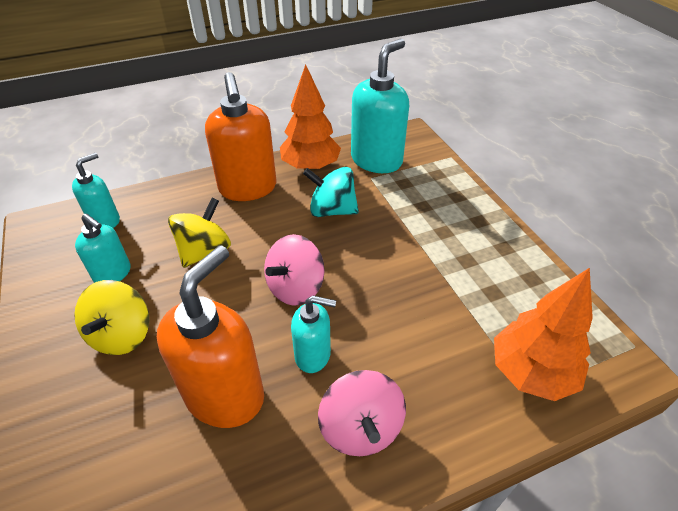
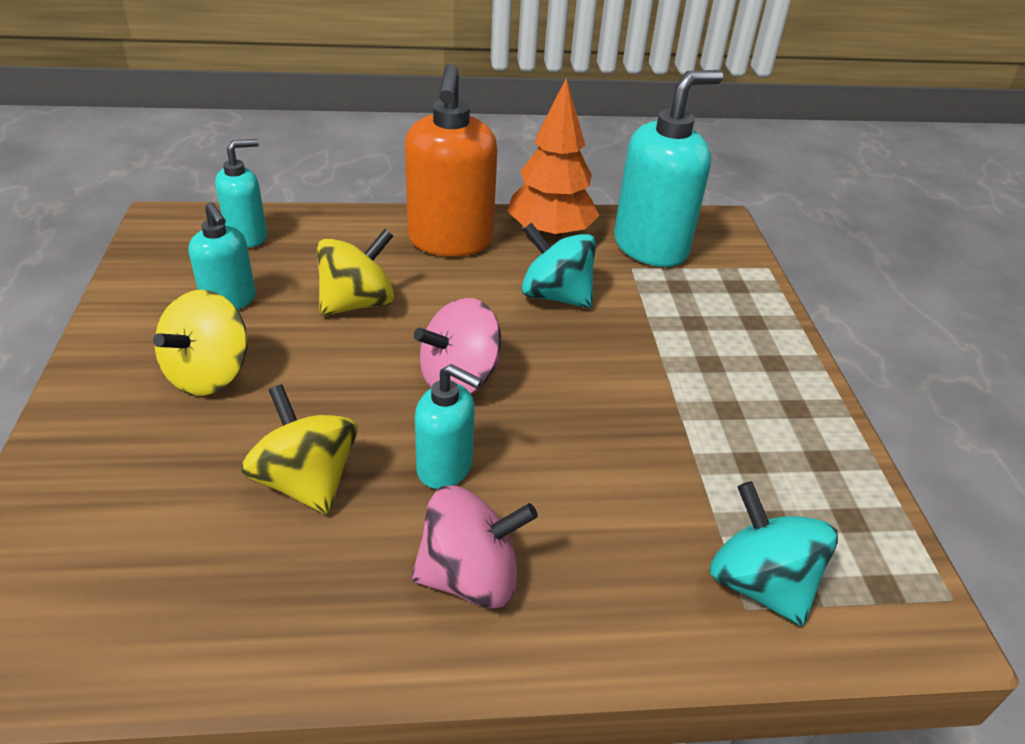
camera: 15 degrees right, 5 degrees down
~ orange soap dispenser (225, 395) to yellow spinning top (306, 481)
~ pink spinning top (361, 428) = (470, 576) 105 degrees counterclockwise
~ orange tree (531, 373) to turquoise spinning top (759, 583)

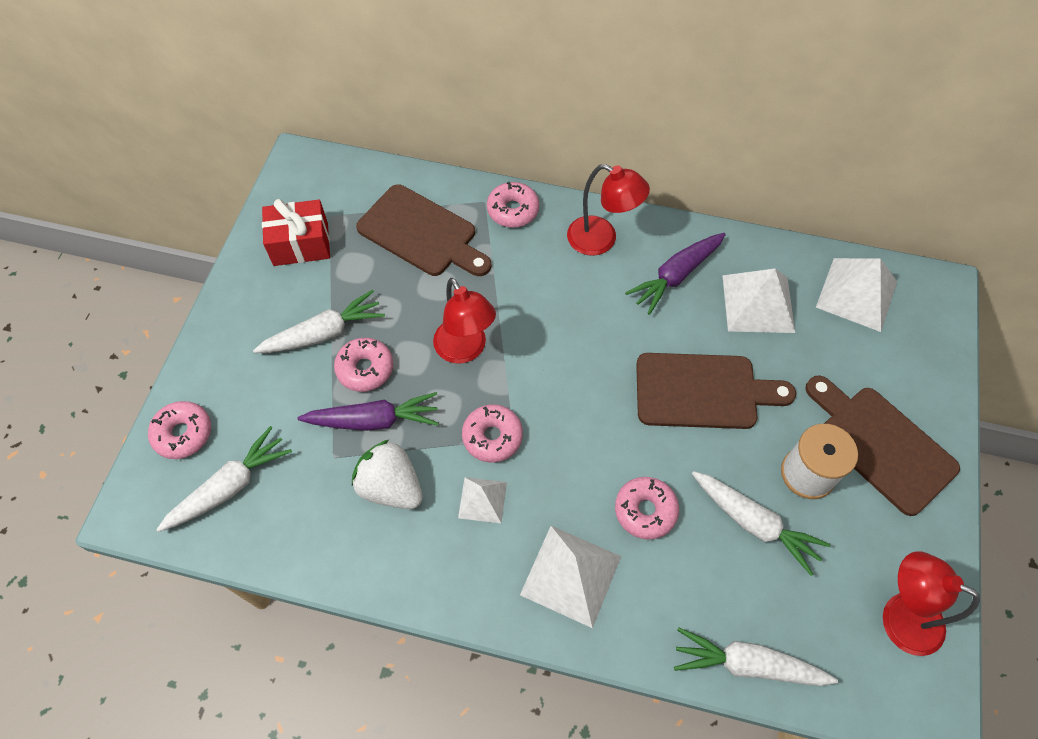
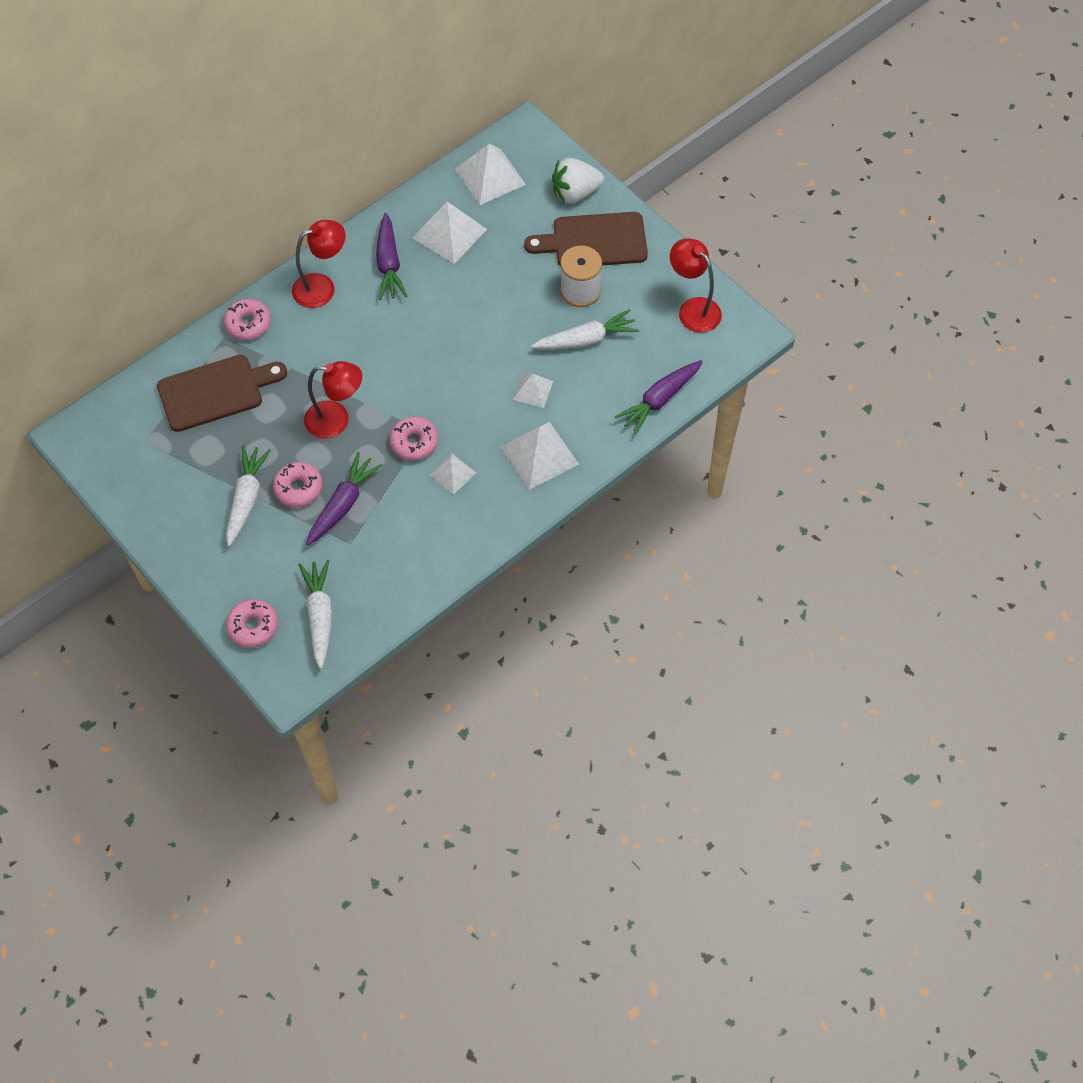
camera: 55 degrees left, 0 degrees up
- red gift (301, 244)
~ white strawberry (391, 486) to (575, 193)
~ pink donut (645, 511) to white pyramid (532, 390)
- brown cutting board (702, 391)
~ white carrot (747, 664) to purple carrot (659, 400)
~ red lamp (899, 616) = (693, 309) 75 degrees clockwise

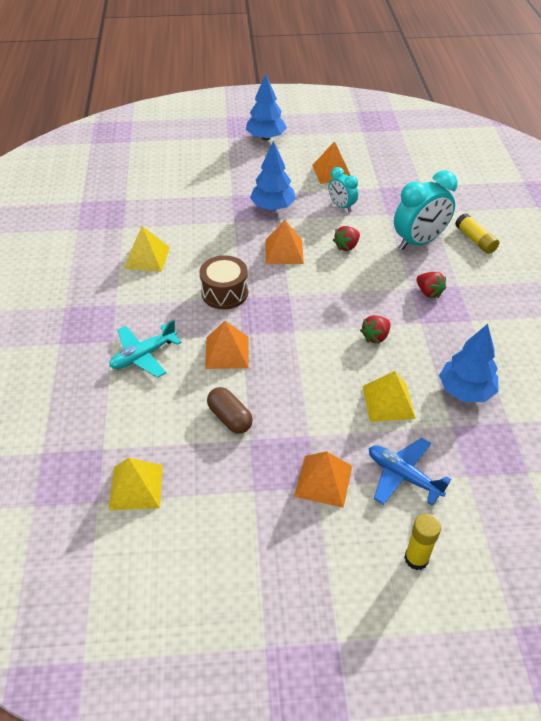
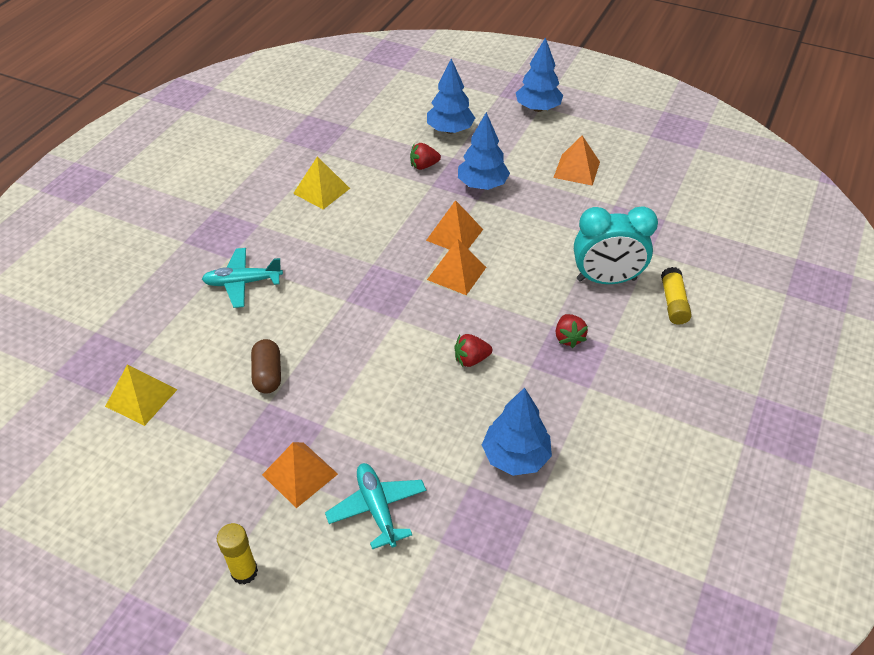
camera: 30 degrees right, 0 degrees up
- brown drum (224, 293)
~ orange pyramid (227, 352) to (456, 273)
- turquoise clock (341, 206)
~ red strawberry (346, 246) to (424, 166)
- yellow pyramid (388, 402)
~ blue plane (403, 476) to turquoise plane (377, 508)
~ yellow glue stick (416, 558) to (244, 572)
+ blue tree (450, 130)

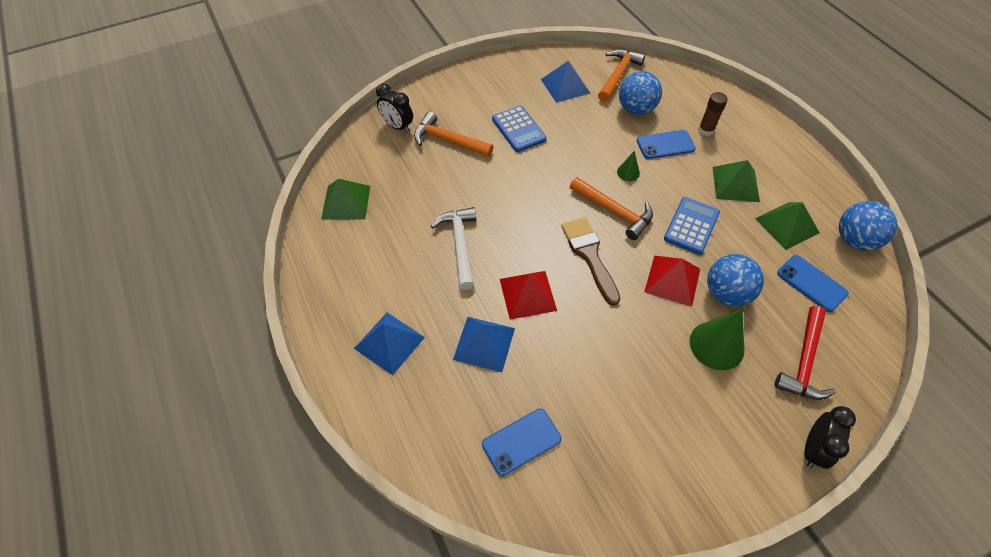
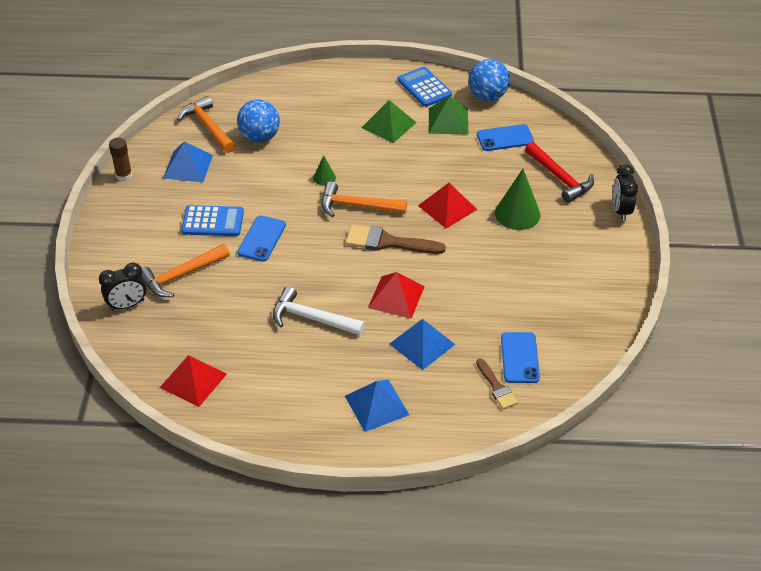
camera: 60 degrees left, 10 degrees down
~ green pyramid (346, 202) to red pyramid (193, 380)
~ orange hammer (614, 211) = (357, 206) 150 degrees counterclockwise
~ blue phone (665, 145) to (261, 239)
~ blue calculator (691, 226) to (424, 87)
~ brown glue stick (706, 130) to (124, 176)
- blue ball (726, 294)
~ black clock (813, 449) = (621, 210) 150 degrees counterclockwise
+ brown brush (496, 387)

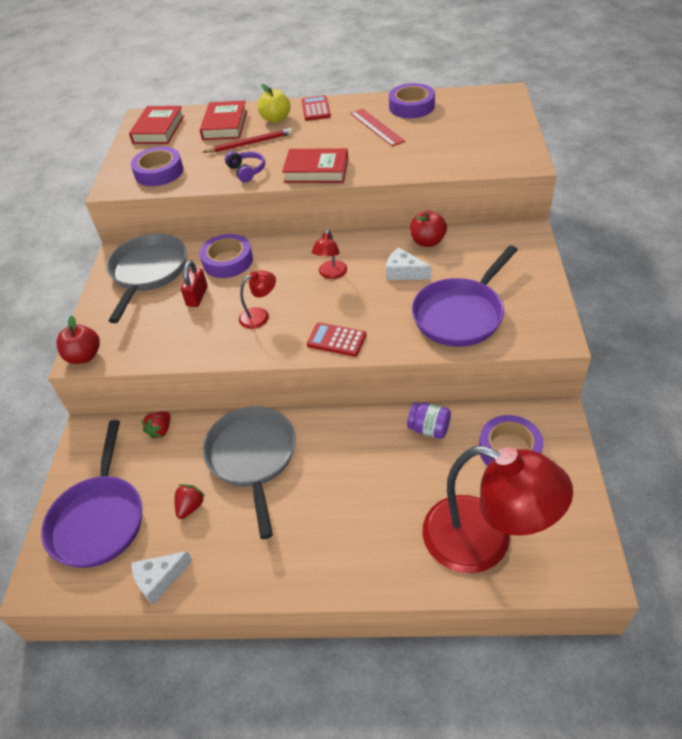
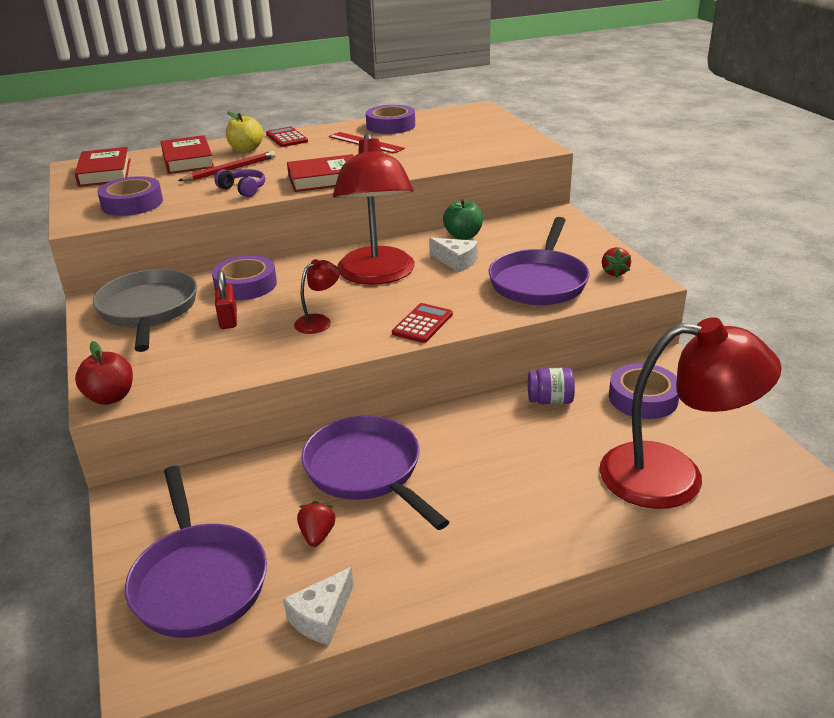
camera: 25 degrees left, 15 degrees down
~ red strawberry (160, 430) to (614, 272)
~ grey pan (253, 458) to purple pan (367, 471)
~ red calculator (336, 340) = (422, 324) 120 degrees clockwise
~ red lamp (331, 274) = (377, 275) x2.37
~ white cheese (404, 272) = (456, 261) 150 degrees counterclockwise
~ red apple (427, 242) to green apple (463, 236)

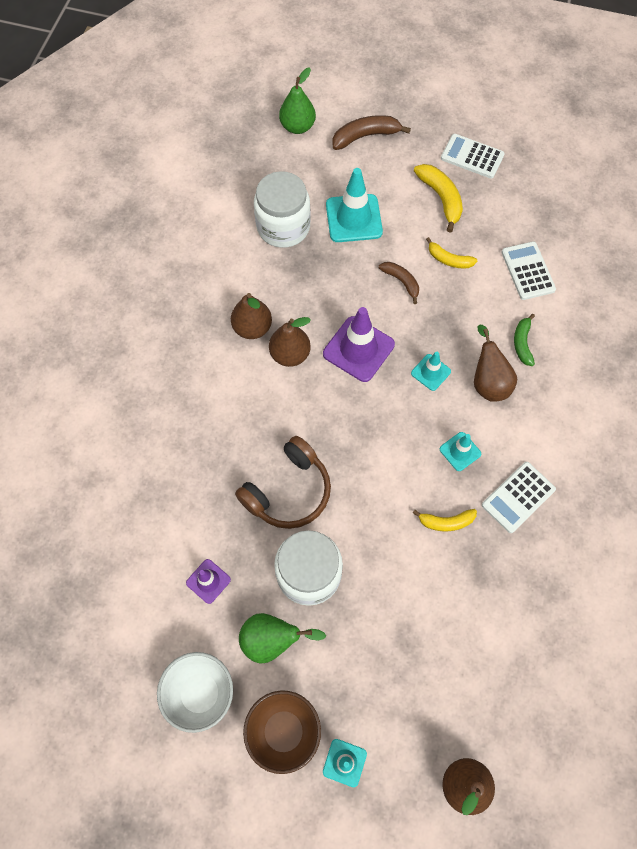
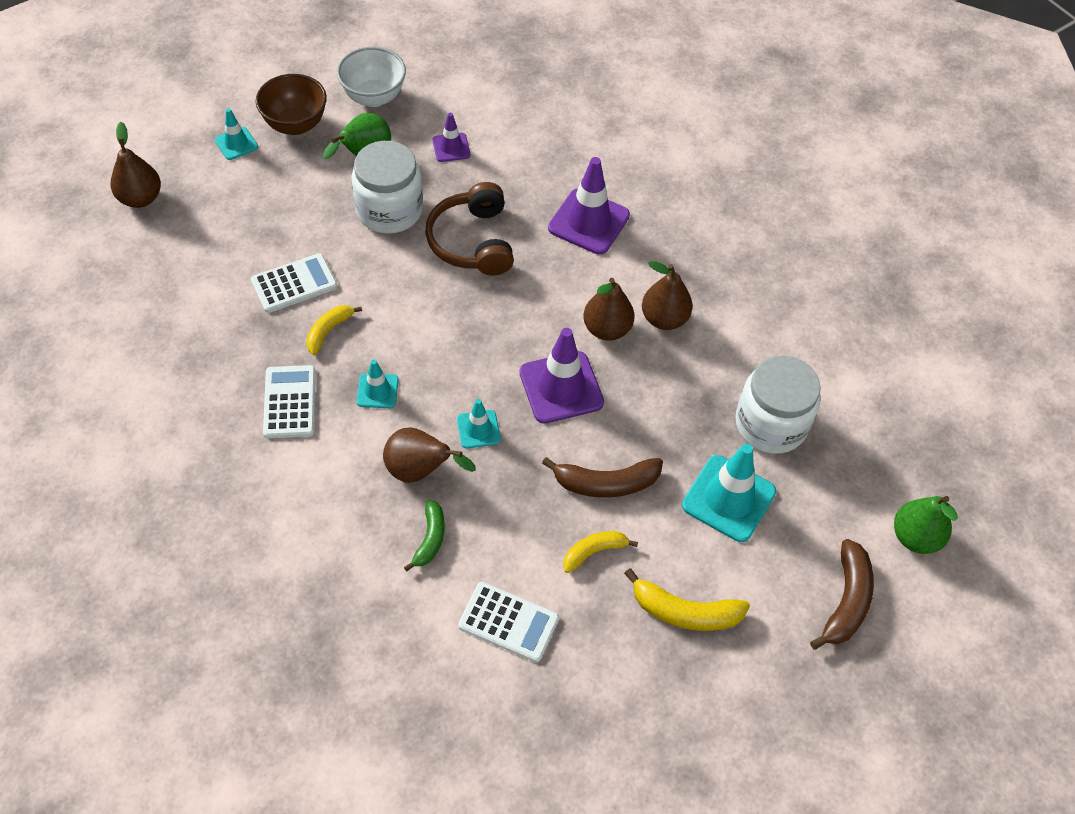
camera: 125 degrees right, 10 degrees down
~ brown banana (401, 282) = (606, 483) x1.55
~ white calculator (472, 156) to (294, 284)
~ green banana (522, 343) = (430, 539) 60 degrees clockwise
+ purple traffic cone (588, 222)

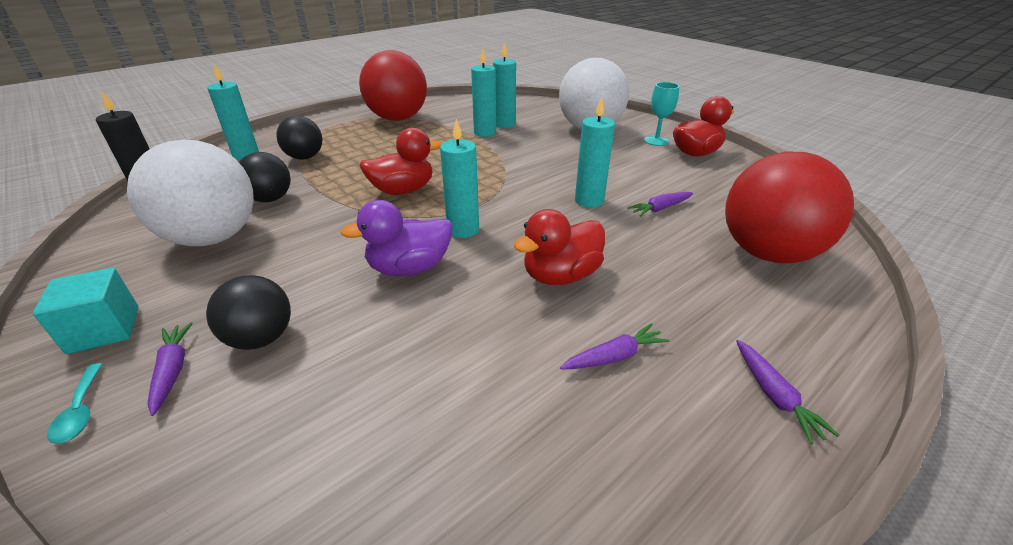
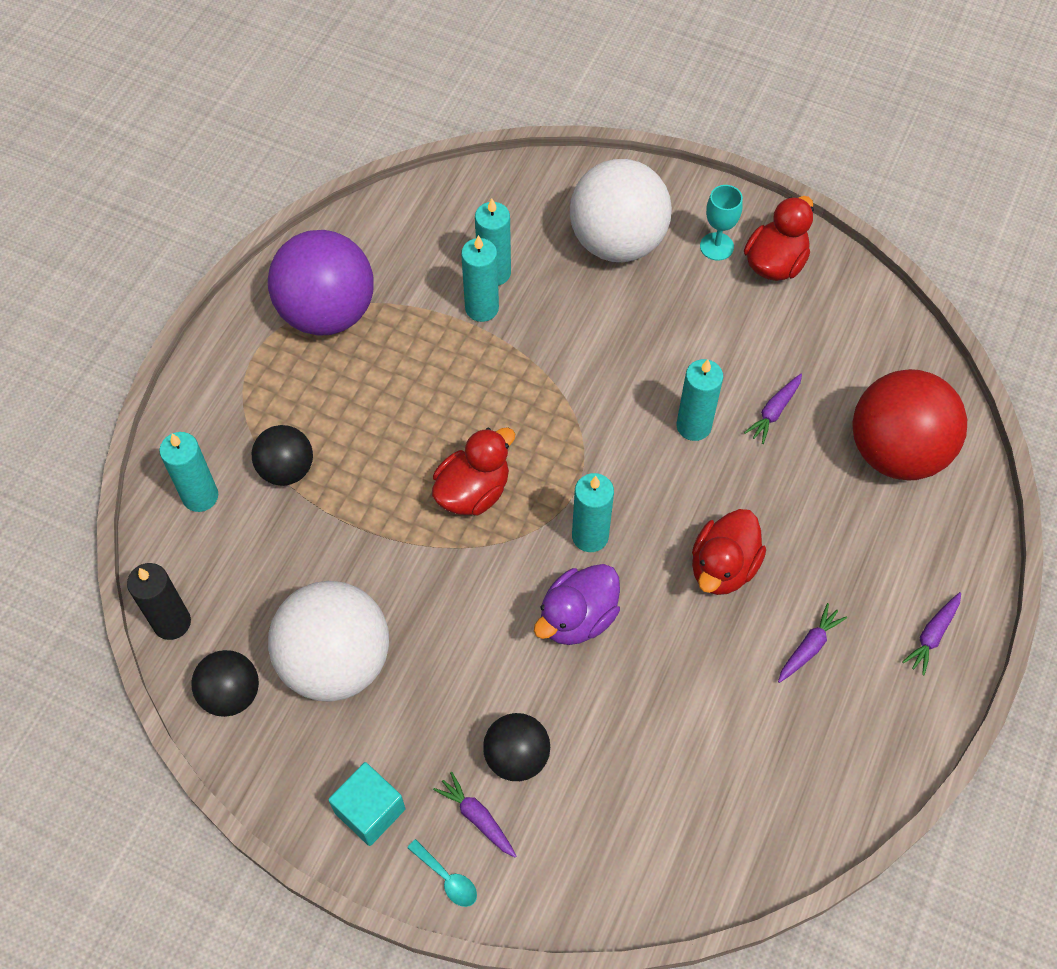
camera: 25 degrees left, 25 degrees up
~ black ball (270, 199) to (231, 694)
~ red ball (398, 118) to purple ball (327, 312)
~ purple carrot (774, 395) = (932, 635) 75 degrees clockwise

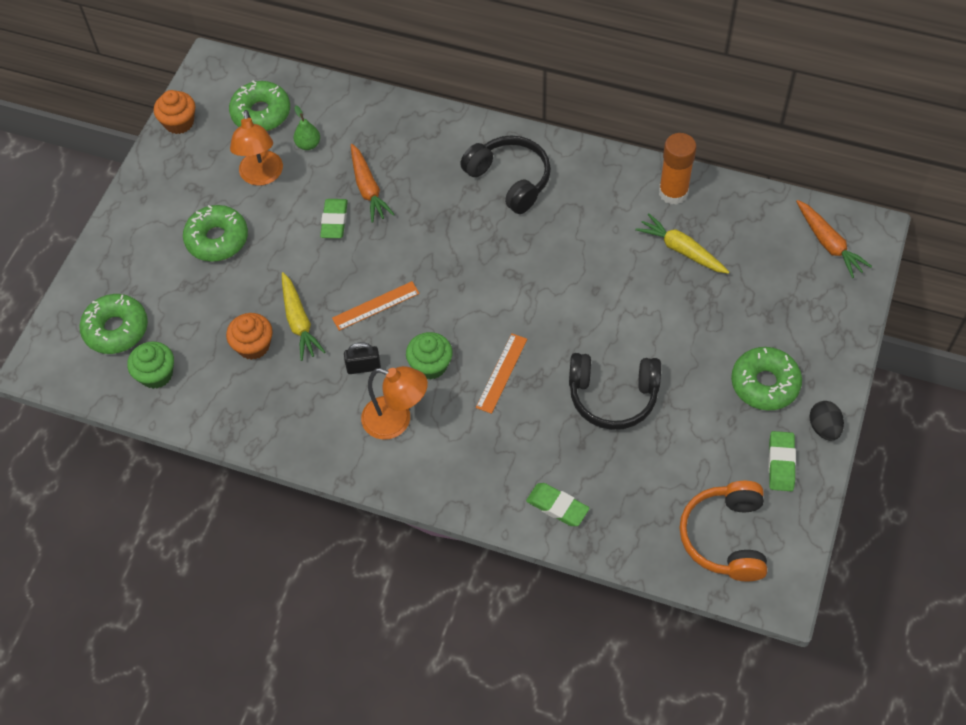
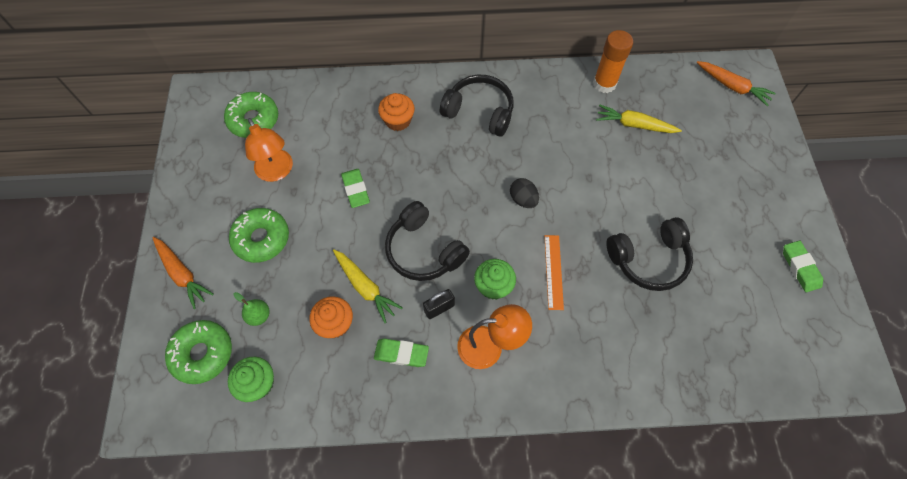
camera: 25 degrees left, 5 degrees up
~ orange cupcake (179, 122) to (398, 120)
~ green pear (308, 144) to (259, 316)
~ orange ruler (376, 306) to black headphones (424, 250)
~ orange carrot (368, 189) to (182, 274)
~ green eraser (557, 507) to (401, 354)
- orange headphones (725, 537)
- green donut (764, 384)
~ black egg (824, 428) to (523, 199)

